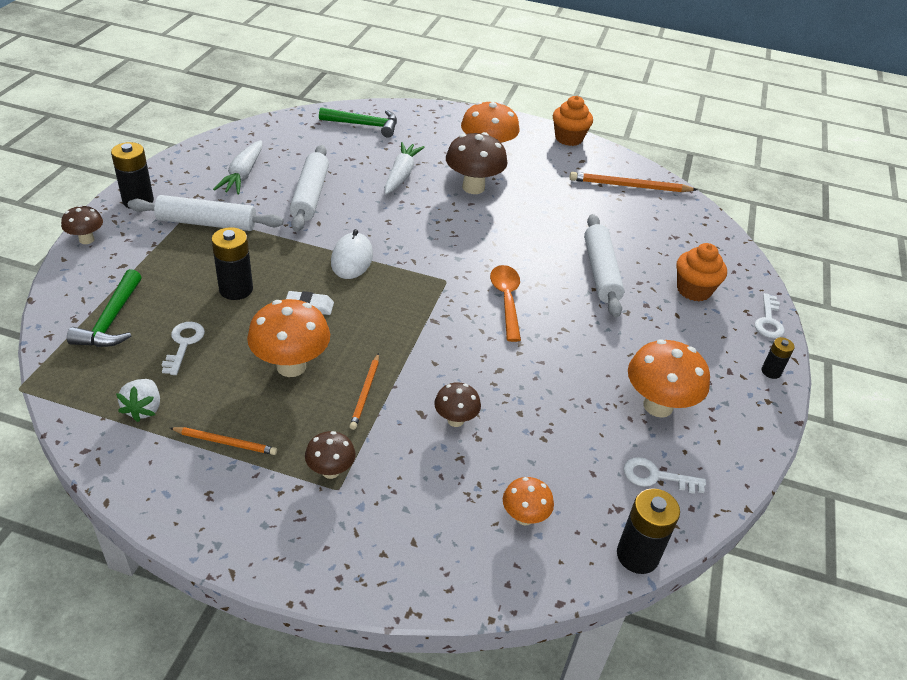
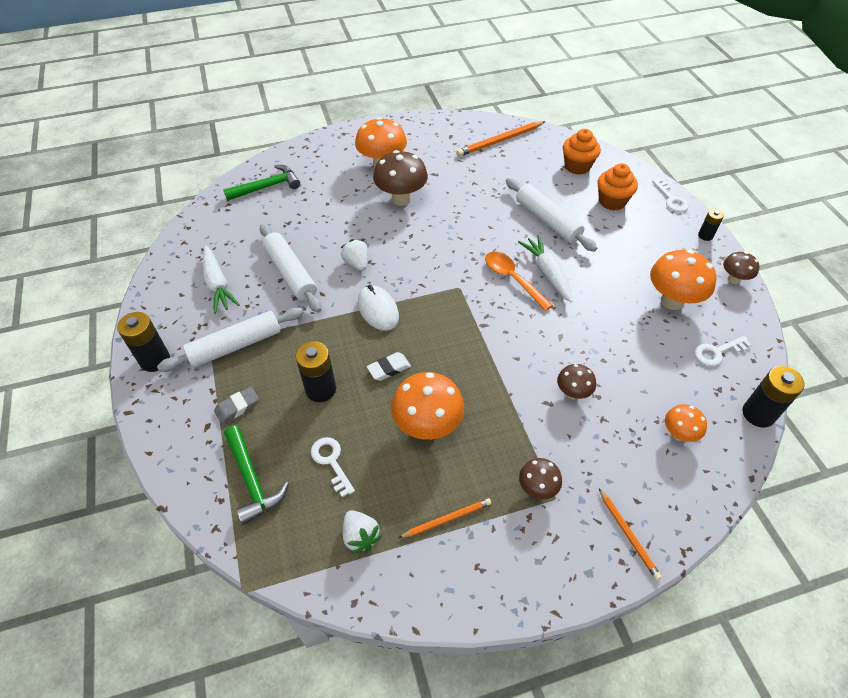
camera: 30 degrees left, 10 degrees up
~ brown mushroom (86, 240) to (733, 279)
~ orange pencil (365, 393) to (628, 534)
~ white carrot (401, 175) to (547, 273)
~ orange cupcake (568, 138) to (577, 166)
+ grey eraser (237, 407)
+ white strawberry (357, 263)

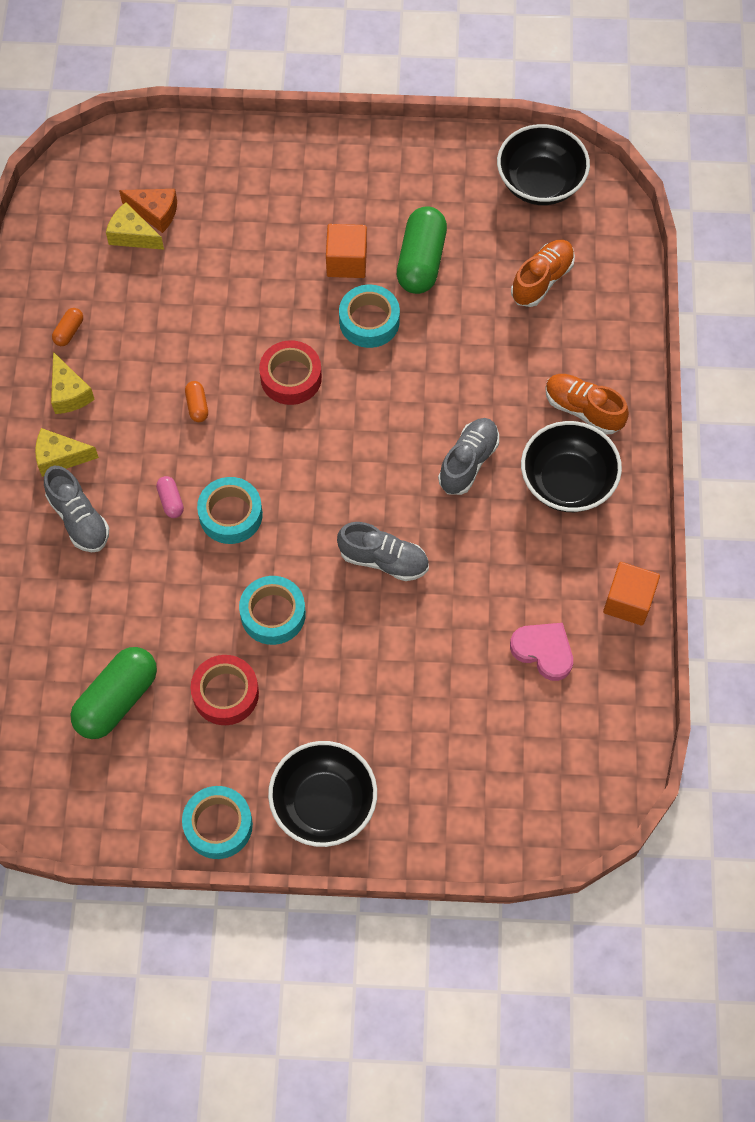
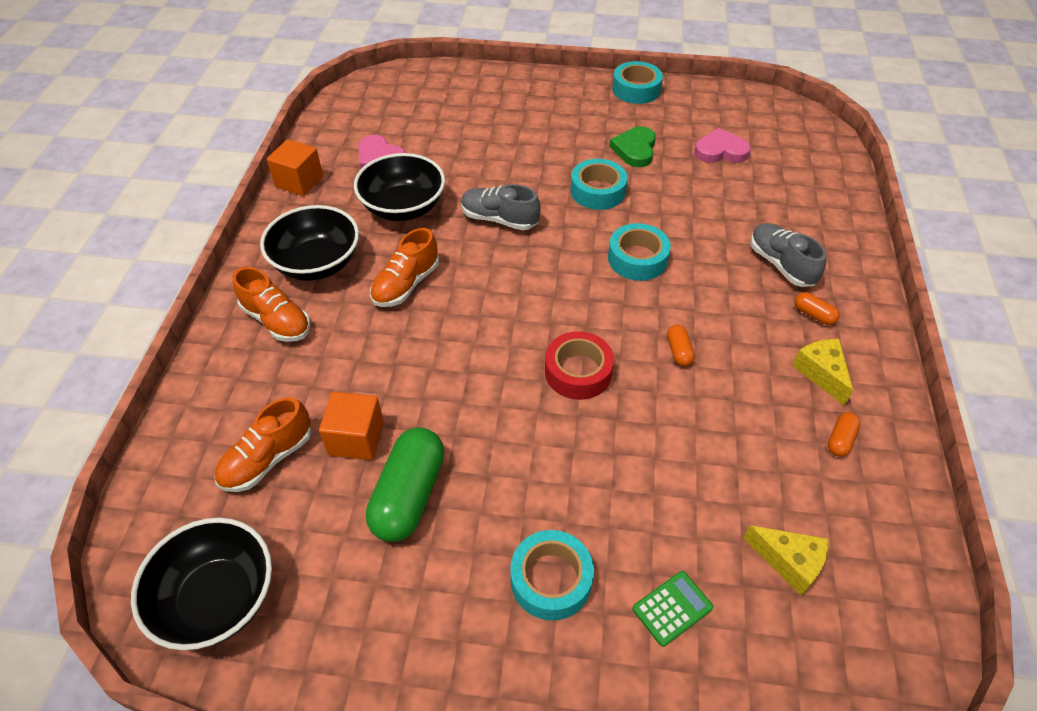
camera: 175 degrees left, 15 degrees down
~ yellow cheese (60, 457) to orange capsule (813, 315)
~ green capsule (117, 700) to pink heart (720, 151)
- orange cheese (155, 213)
- pink capsule (171, 501)
~ red tape (225, 693) to green heart (635, 149)
~ black bowl (324, 803) to (403, 208)
~ orange cube (346, 261) to (356, 438)
~ turquoise tape (369, 321) to (551, 580)
~ grey shoe (468, 462) to orange shoe (406, 284)
+ green calculator (672, 608)

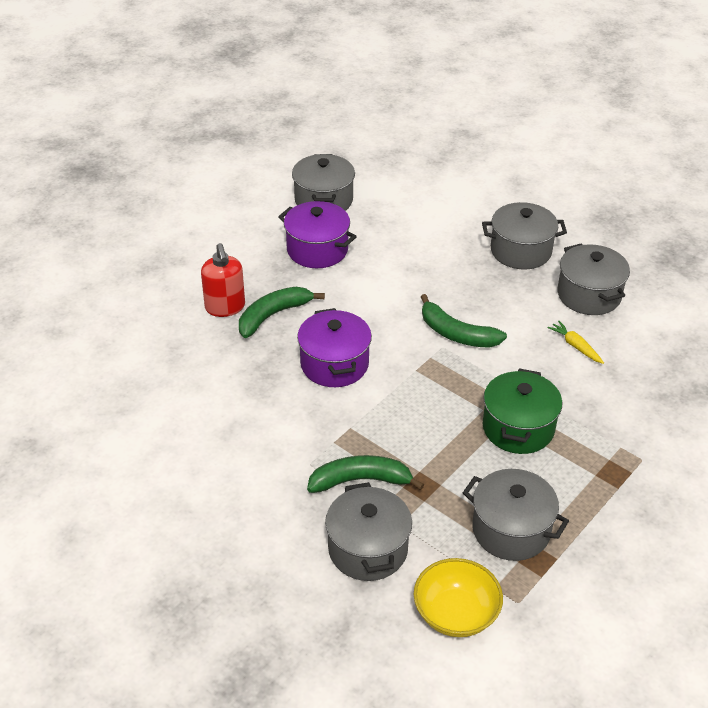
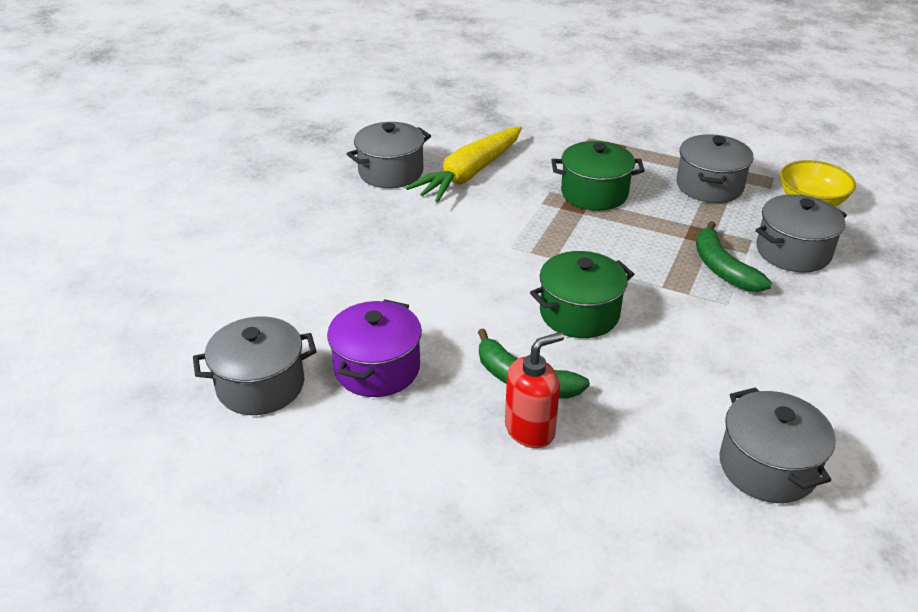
camera: 105 degrees left, 5 degrees down
~ purple pot (334, 364) to green pot (579, 313)
- green banana (456, 334)
~ grey pot (521, 251) to (767, 467)
~ yellow carrot (575, 346) = (469, 174) x2.42

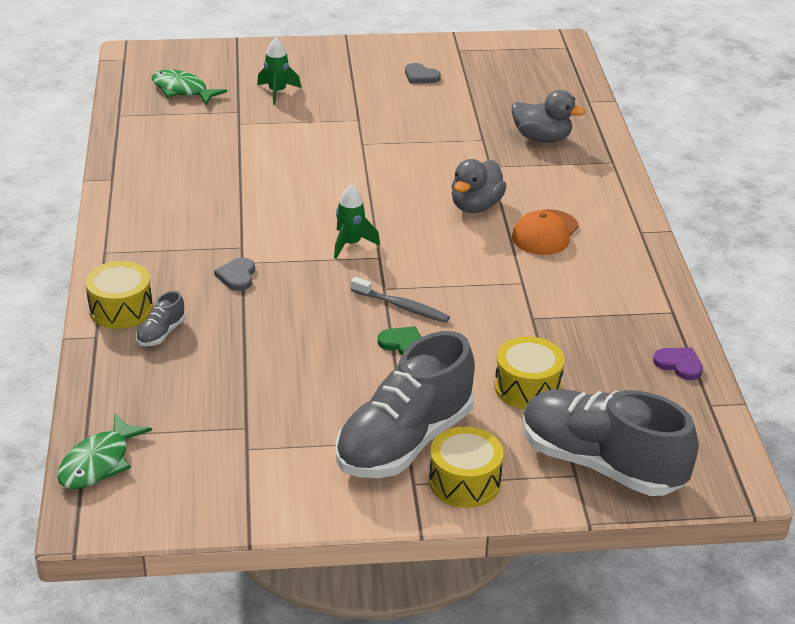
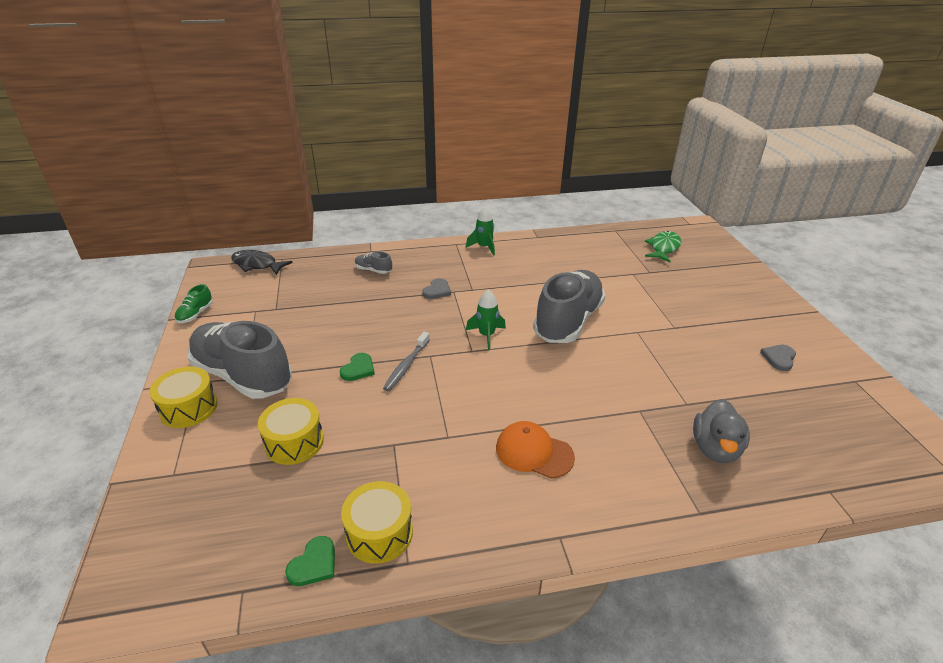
camera: 85 degrees right, 0 degrees up
~ green fish (99, 463) to black fish (257, 265)
~ yellow drum (121, 309) to (379, 533)
~ grey heart (237, 276) = (437, 291) 120 degrees clockwise
~ green rocket (277, 92) to (484, 247)
- grey duck (476, 206)
~ grey shoe (601, 464) to (568, 321)
~ purple heart (679, 364) to green heart (314, 564)
+ green shoe (195, 314)

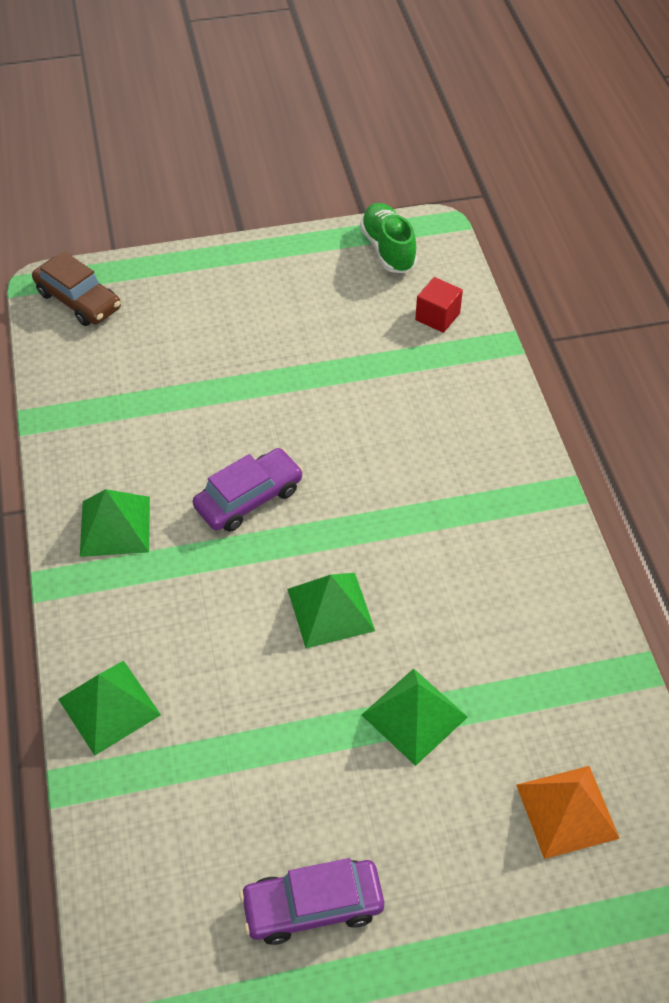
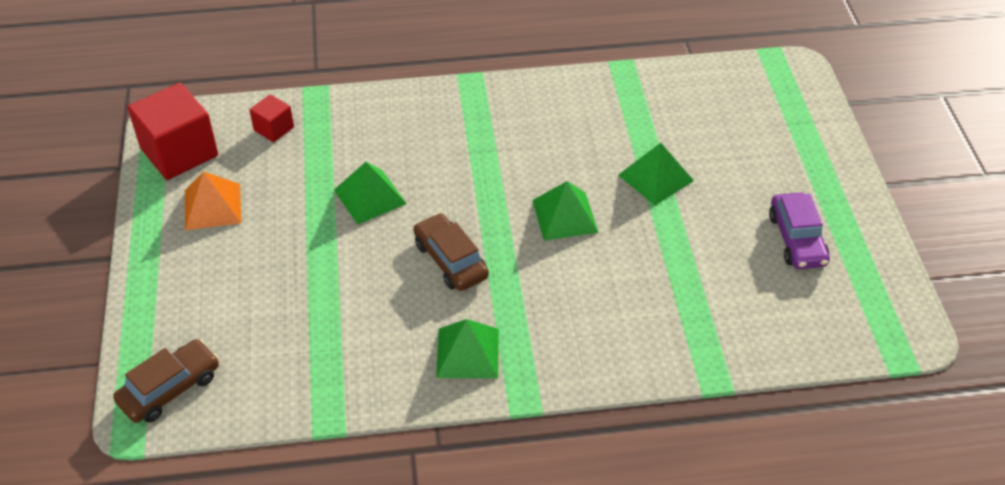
camera: 85 degrees left, 5 degrees down
~ green pyramid (109, 707) to (370, 196)
~ purple car (249, 498) to brown car (451, 260)
~ green shoe (388, 249) to red cube (179, 152)
~ orange pyramid (567, 811) to (212, 206)

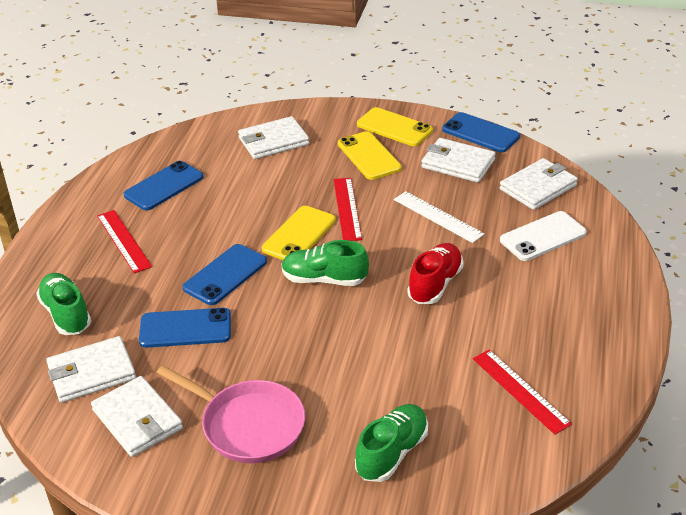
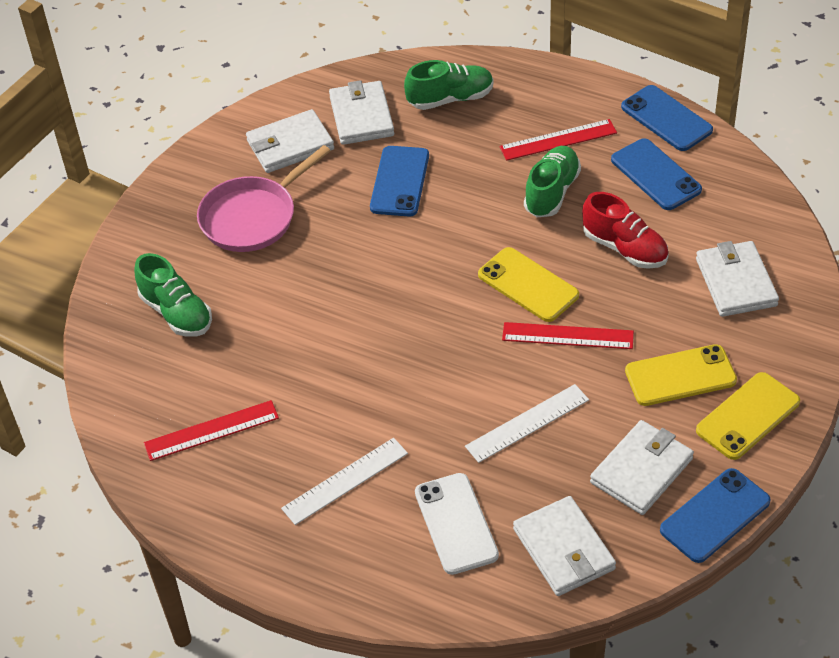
camera: 105 degrees right, 10 degrees up
~ blue phone (225, 275) to (666, 118)
~ green shoe (324, 279) to (552, 192)
~ red shoe (435, 284) to (625, 248)
+ white ruler (345, 481)

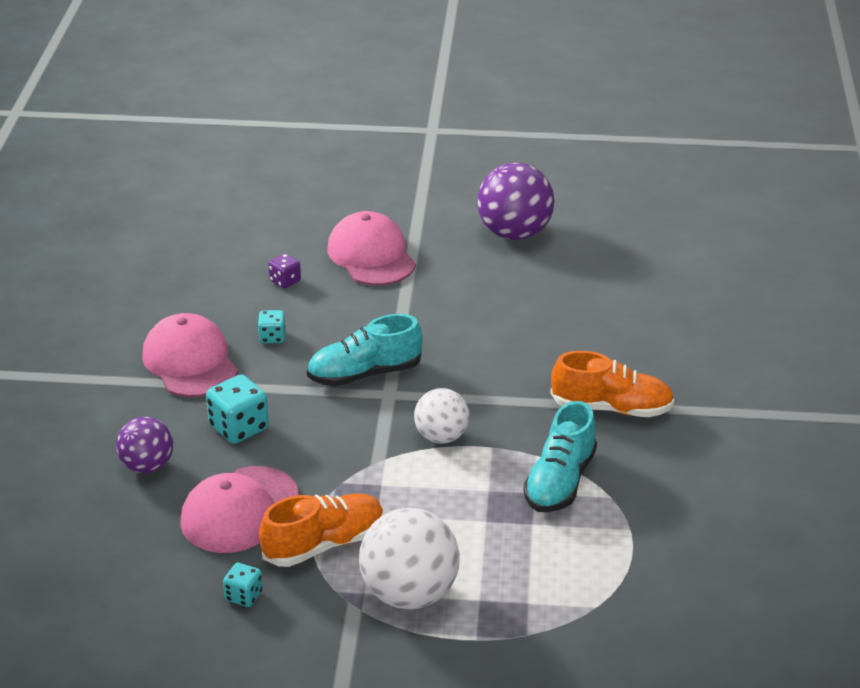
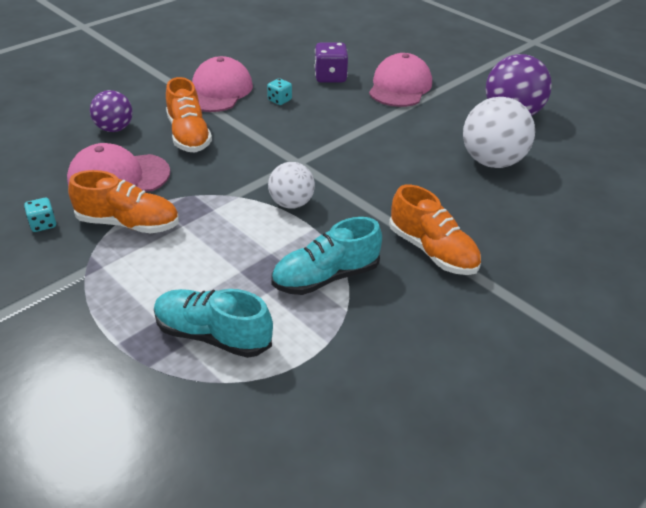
camera: 40 degrees right, 5 degrees up
~ turquoise dice (239, 428) to orange shoe (188, 135)
~ purple dice (285, 281) = (330, 77) x1.72
~ turquoise shoe (365, 374) to (213, 335)
~ white ball (409, 594) to (492, 161)

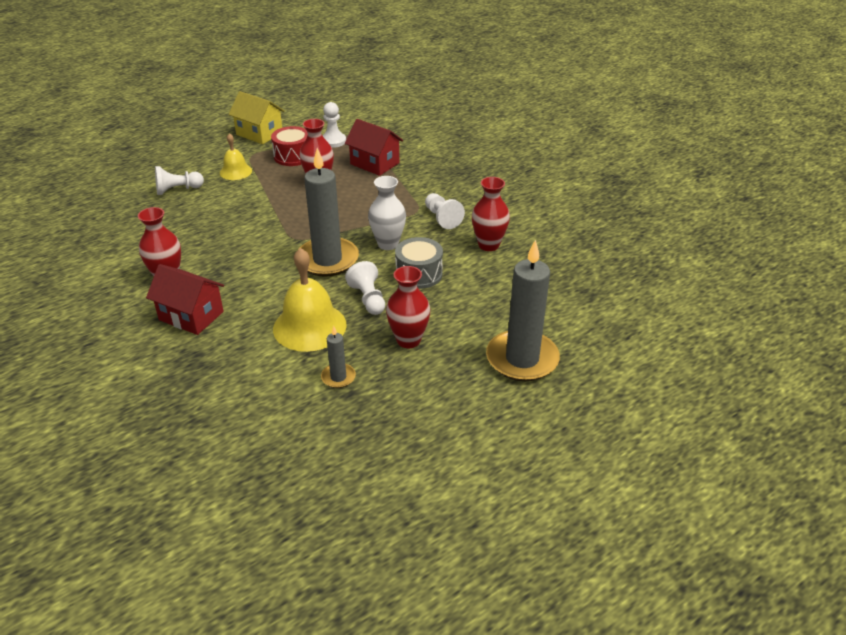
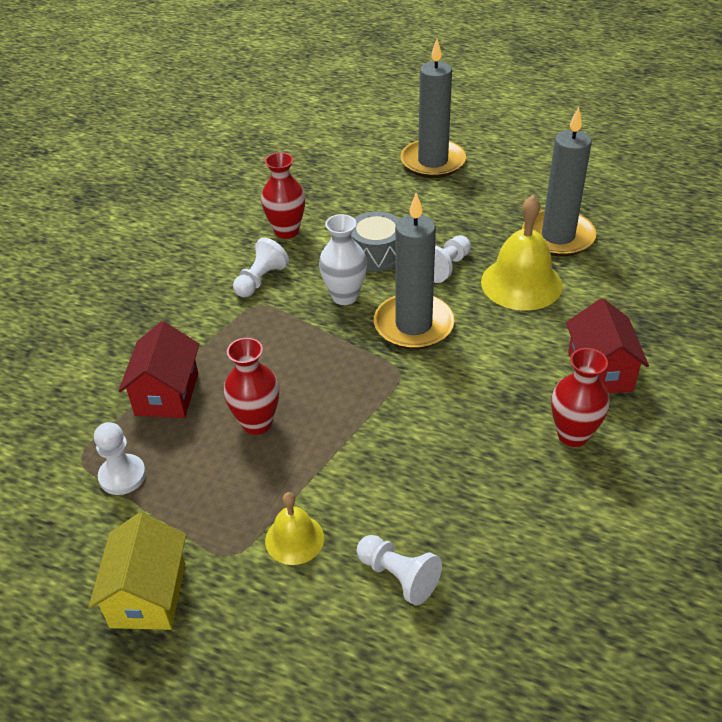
camera: 120 degrees left, 5 degrees up
- red drum (293, 156)
~ grey candle (338, 377) = (558, 236) x2.15
- red vase (408, 340)

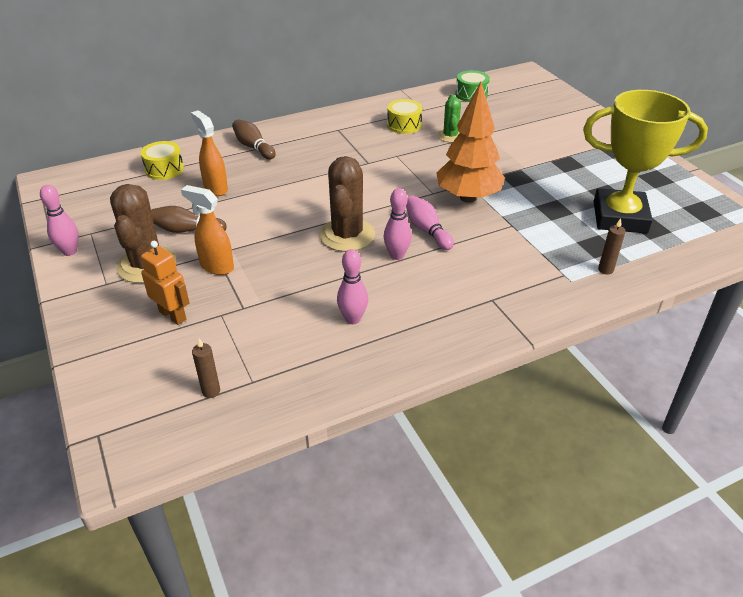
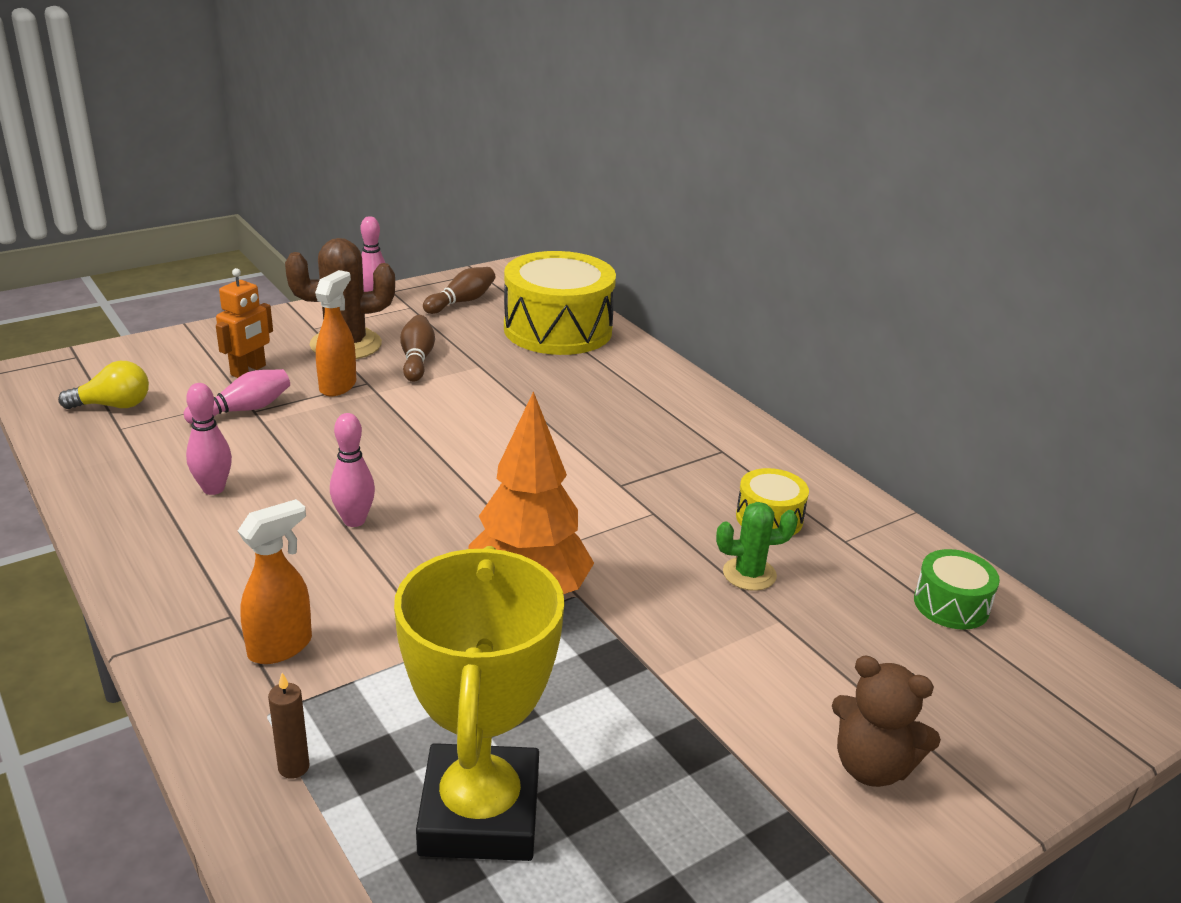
camera: 80 degrees right, 10 degrees down
~ yellow drum (164, 169) = (558, 329) x2.10
~ orange spray bottle (215, 188) to (281, 647)
~ brown candle (211, 391) to yellow light bulb (113, 405)
~ brown bowling pin (253, 147) to (461, 302)
- brown cactus (347, 235)
~ pink bowling pin (427, 230) to (243, 410)
+ brown teddy bear (872, 767)

